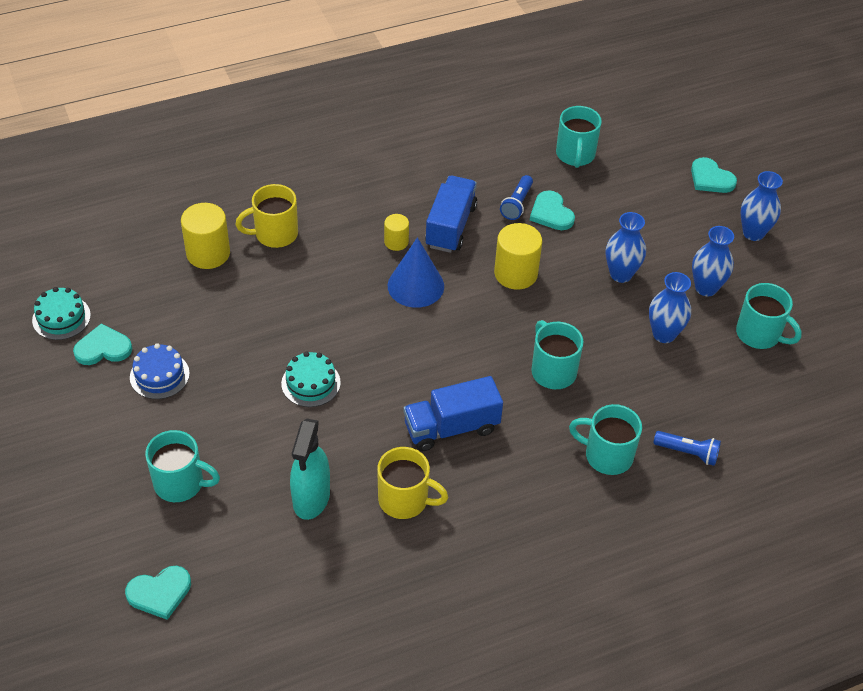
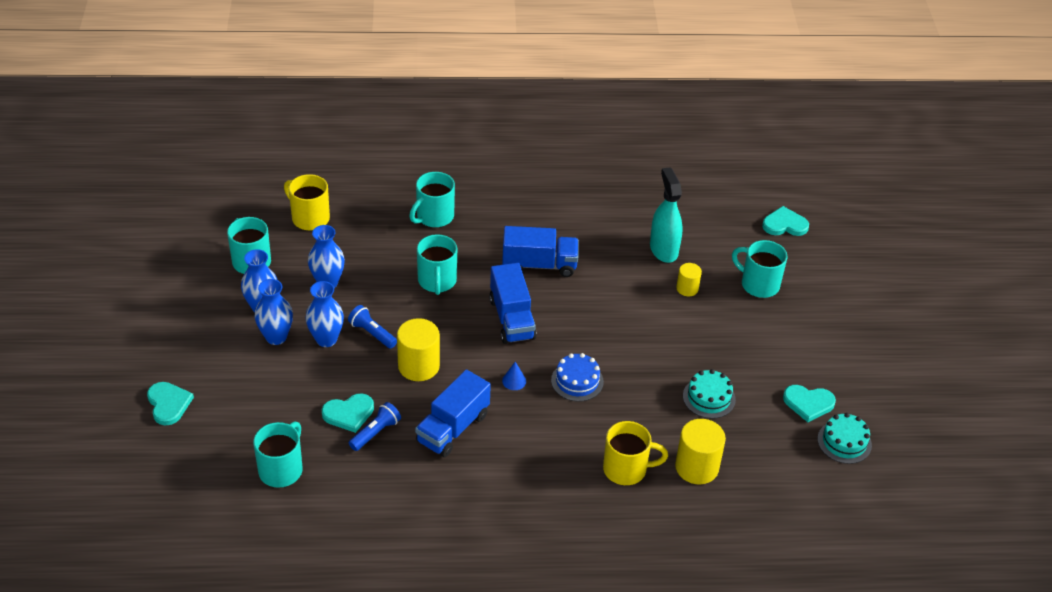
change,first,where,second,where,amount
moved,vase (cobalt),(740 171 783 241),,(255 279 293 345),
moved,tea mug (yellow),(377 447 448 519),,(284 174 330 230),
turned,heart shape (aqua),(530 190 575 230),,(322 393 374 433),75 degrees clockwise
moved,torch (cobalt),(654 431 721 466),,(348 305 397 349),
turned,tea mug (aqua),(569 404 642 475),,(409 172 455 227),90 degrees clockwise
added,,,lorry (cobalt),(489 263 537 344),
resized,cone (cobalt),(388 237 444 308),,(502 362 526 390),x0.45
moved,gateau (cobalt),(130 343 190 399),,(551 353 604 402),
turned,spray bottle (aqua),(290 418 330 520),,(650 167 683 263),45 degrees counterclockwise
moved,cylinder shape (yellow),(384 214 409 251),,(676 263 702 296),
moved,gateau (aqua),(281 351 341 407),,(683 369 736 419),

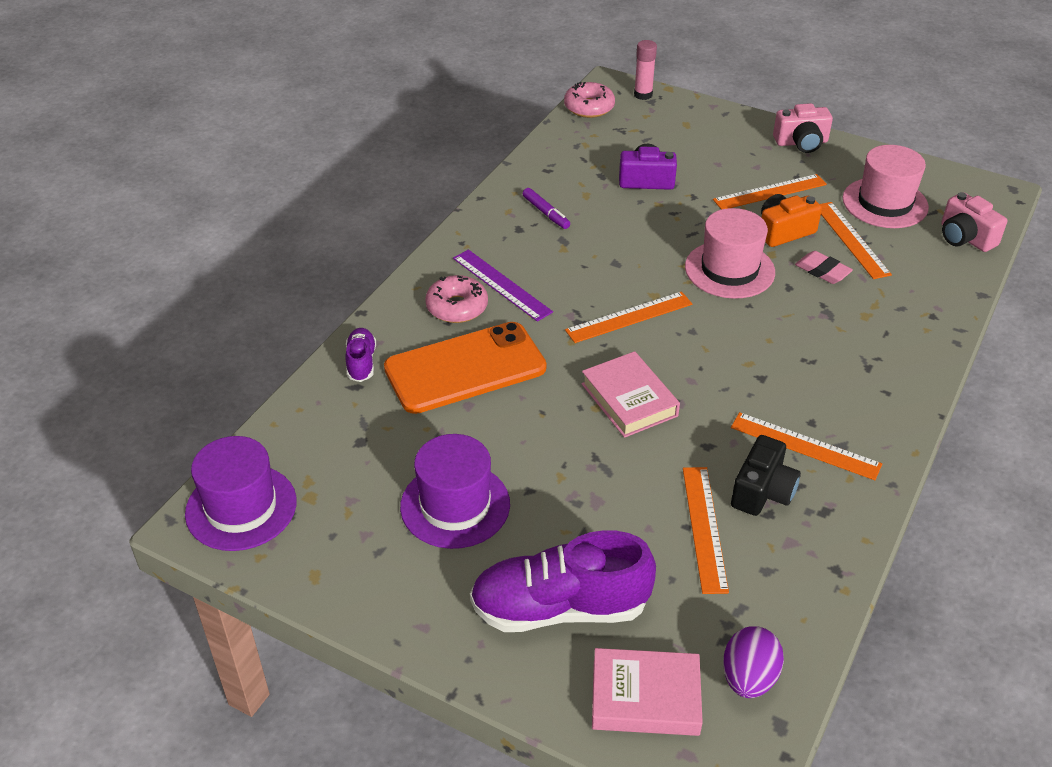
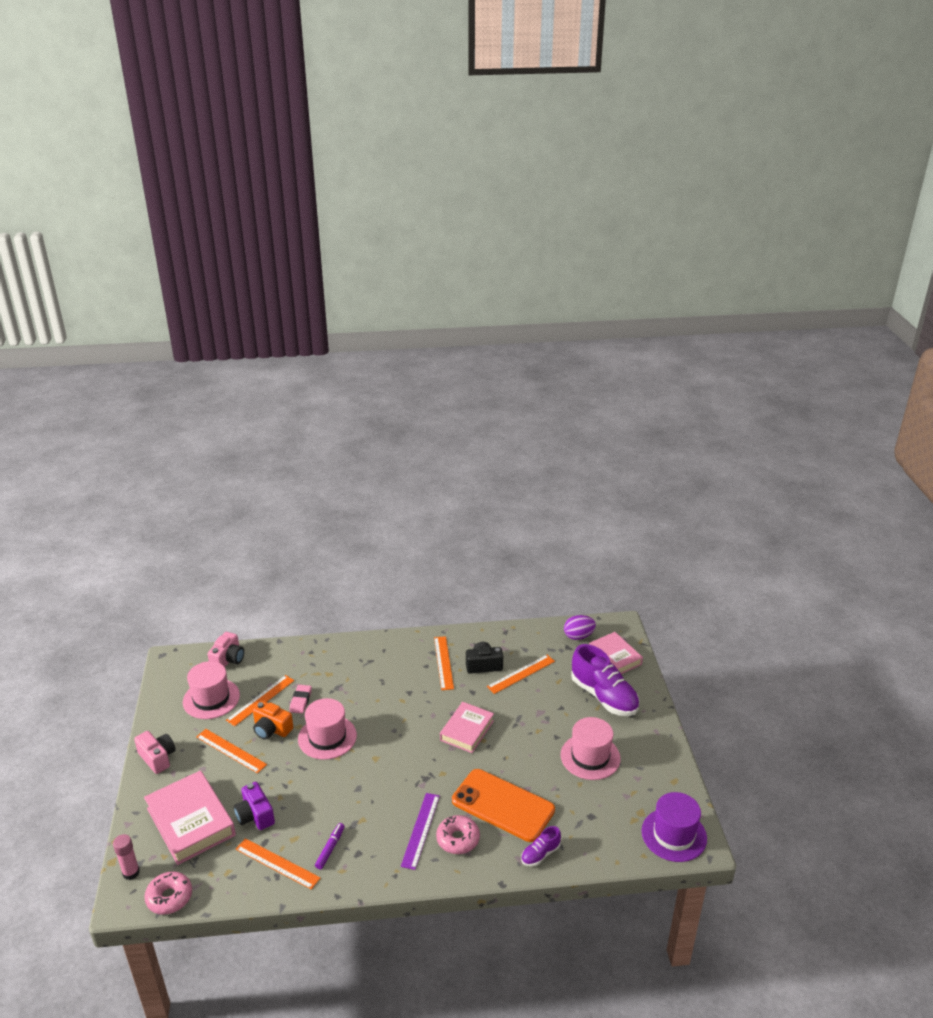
change,first,where,second,where,amount
added,,,book (rose-pink),(144 770 236 865),
moved,ruler (orange),(565 292 692 343),,(236 838 320 890),
recoloured,hat (royal purple),(400 434 510 549),hat (rose-pink),(561 717 620 780),

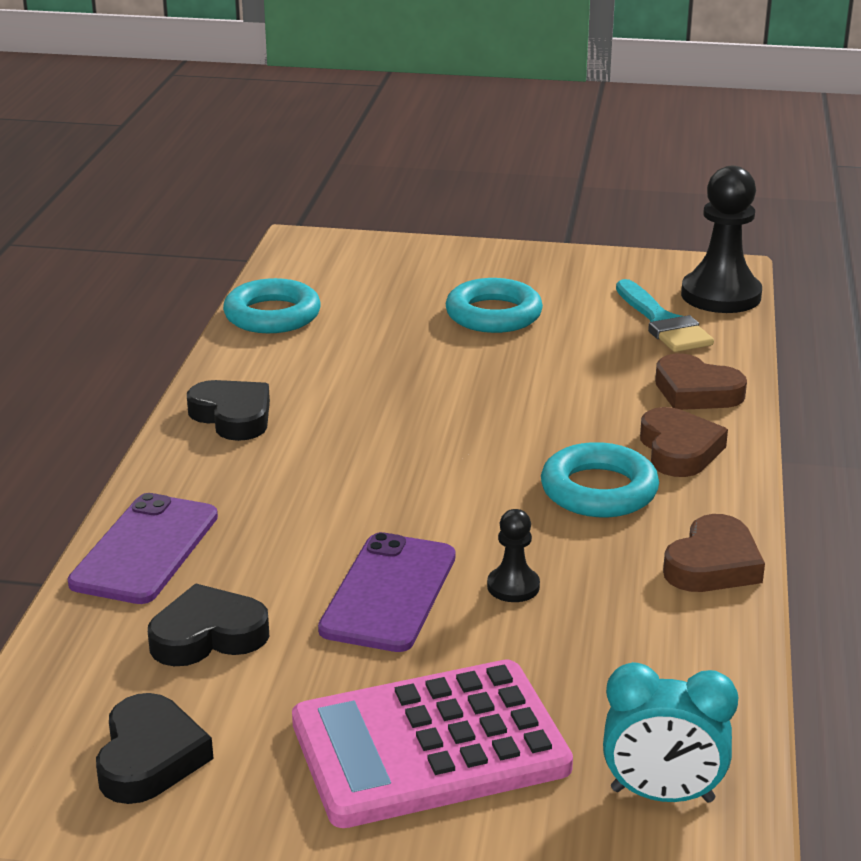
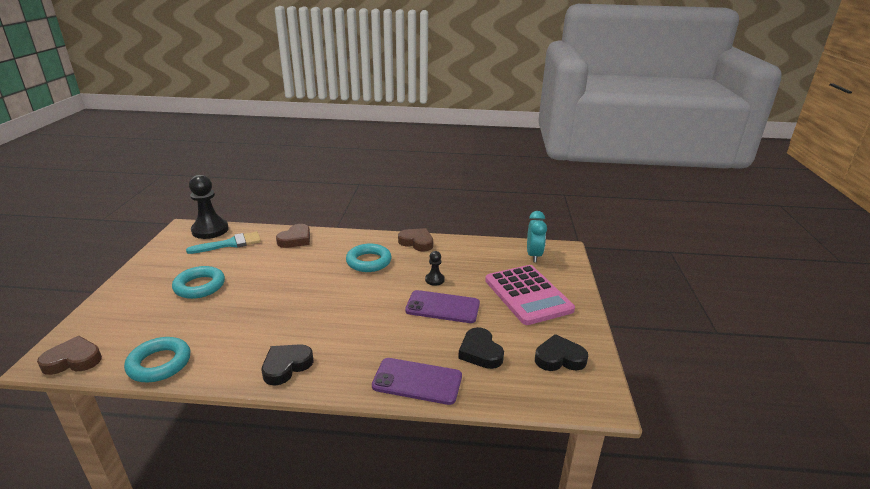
change,first,where,second,where,amount
moved,heart shape (dark brown),(640 407 728 477),,(37 336 102 375),

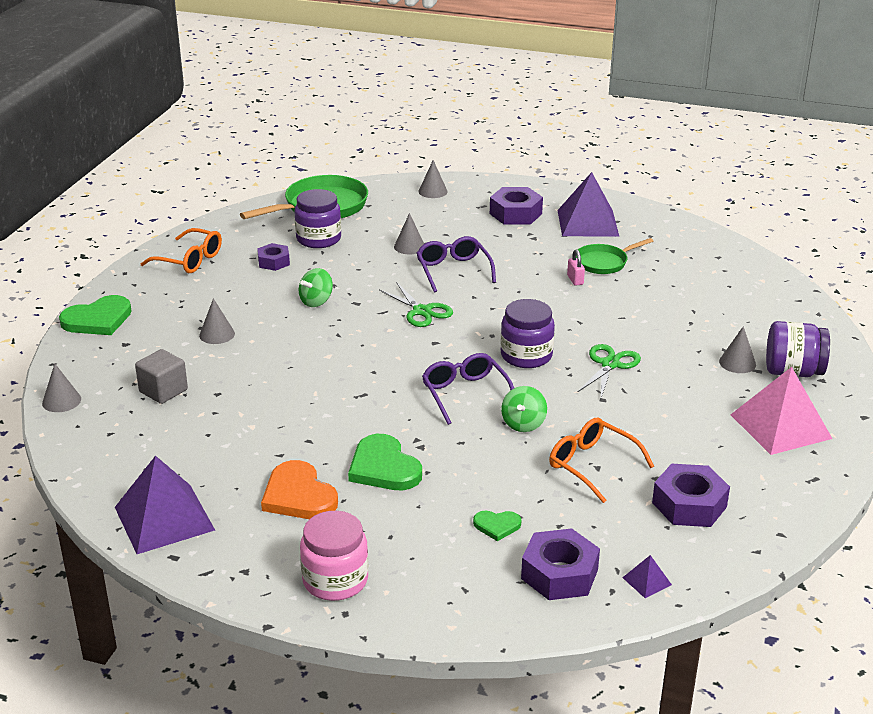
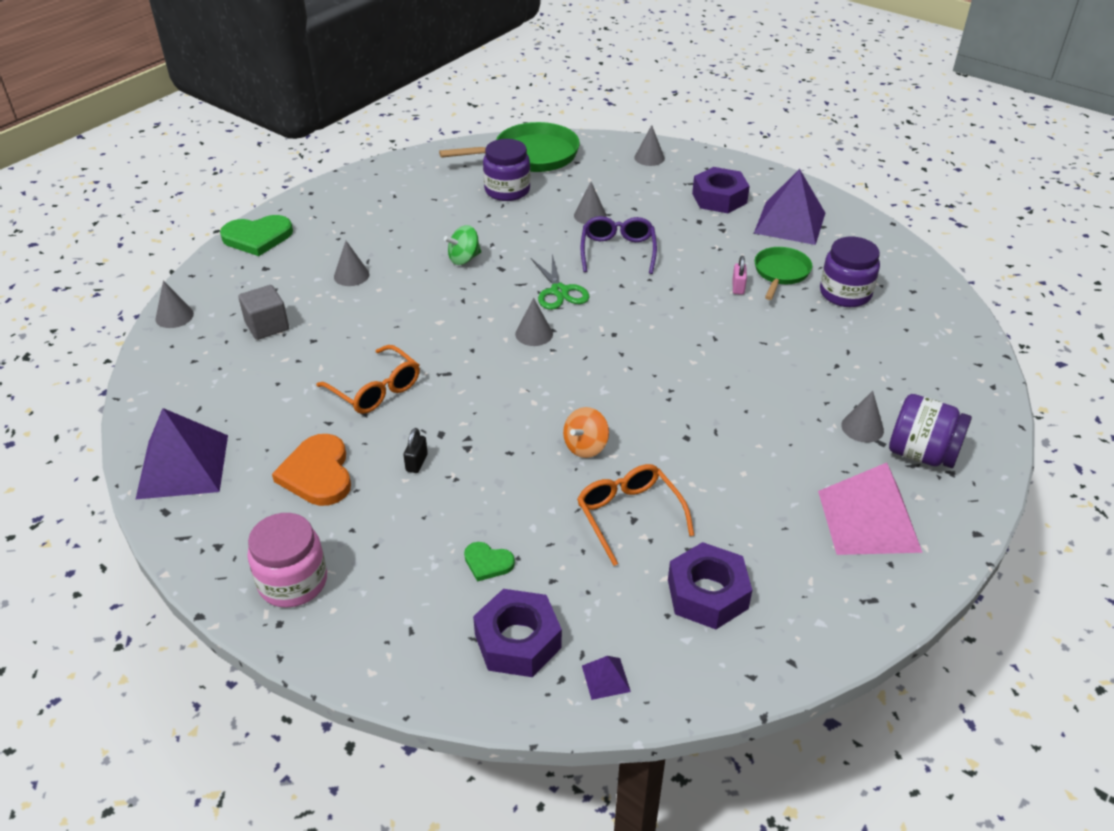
change,first,where,second,where,amount
moved,glasses (orange),(140 228 222 273),,(316 345 420 414),
replaced,heart shape (leaf-green),(348 434 422 490),padlock (black),(403 428 428 473),
added,,,cone (grey),(515 298 553 346),
recoloured,toy top (leaf-green),(501 386 547 432),toy top (orange),(563 407 609 458),
turned,pan (leaf-green),(576 238 653 274),,(755 247 812 300),120 degrees clockwise
moved,jam jar (royal purple),(501 299 555 368),,(820 237 880 307),
removed,nut (royal purple),(257 243 290 271),,,
removed,glasses (royal purple),(422 353 514 425),,,
removed,pair of scissors (leaf-green),(578 344 641 398),,,

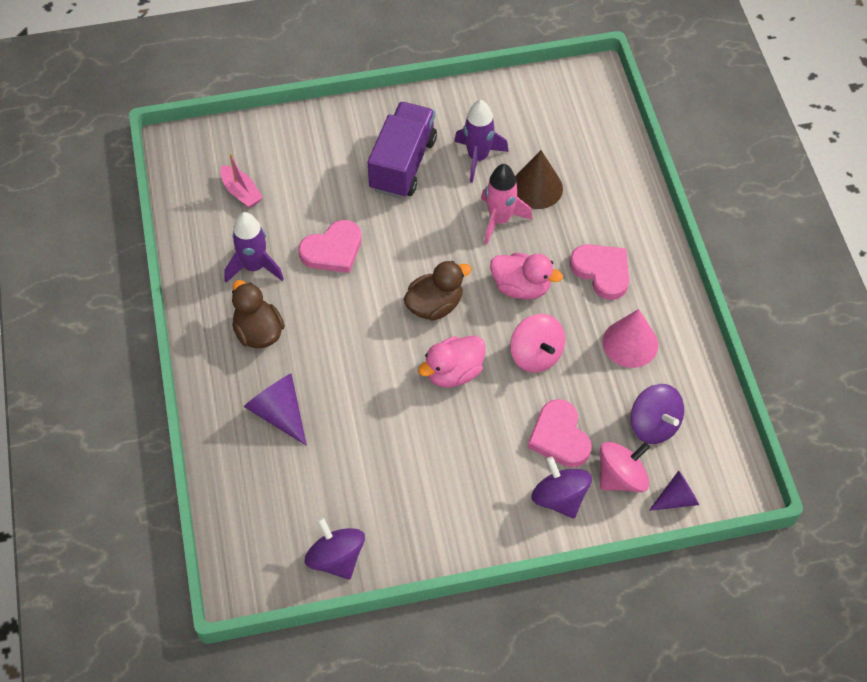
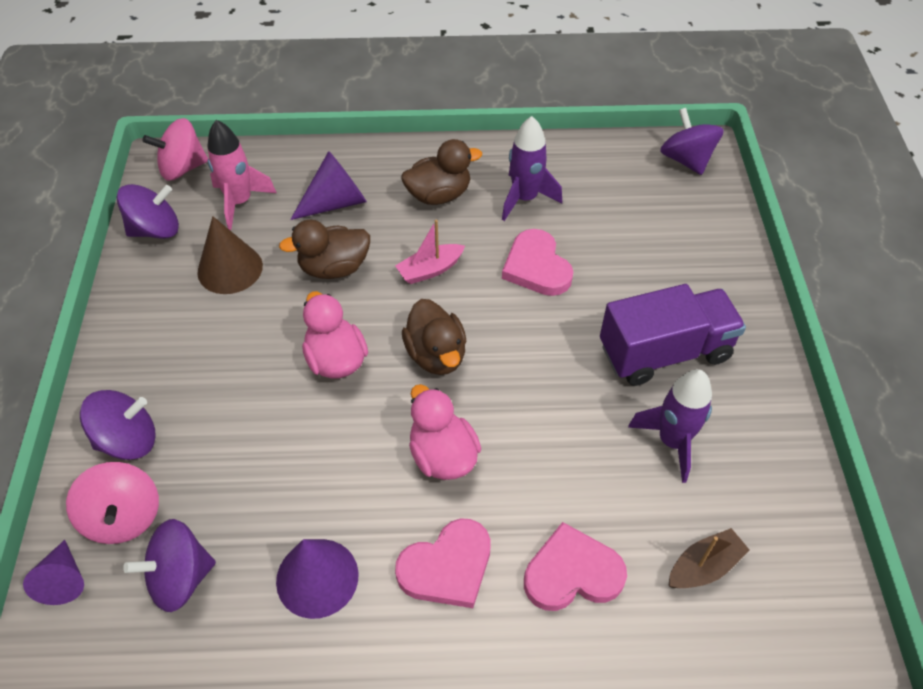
change,first,where,second,where,amount
moved,toy top (rose-pink),(510 314 565 373),,(142 118 208 181),
moved,cone (dark brown),(515 150 563 209),,(197 216 263 294),
moved,toy rocket (rose-pink),(481 164 532 244),,(207 120 277 230),
recoloured,cone (rose-pink),(603 309 658 368),cone (royal purple),(276 539 359 619),
added,,,duck (dark brown),(279 220 370 279),
moved,sailboat (rose-pink),(220 154 263 208),,(395 220 465 284),
turned,duck (rose-pink),(490 253 563 299),,(409 384 481 480),120 degrees clockwise
moved,heart shape (rose-pink),(528 399 592 467),,(524 522 627 611),
turned,lorry (royal purple),(367 102 437 198),,(600 284 746 386),45 degrees counterclockwise
added,,,toy top (royal purple),(660 108 724 175),
added,,,sailboat (dark brown),(668 528 750 588),

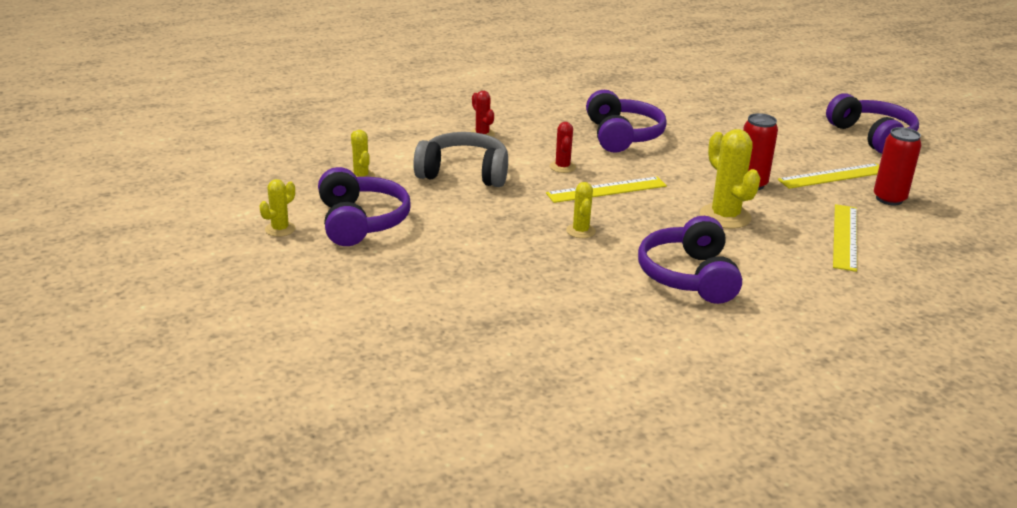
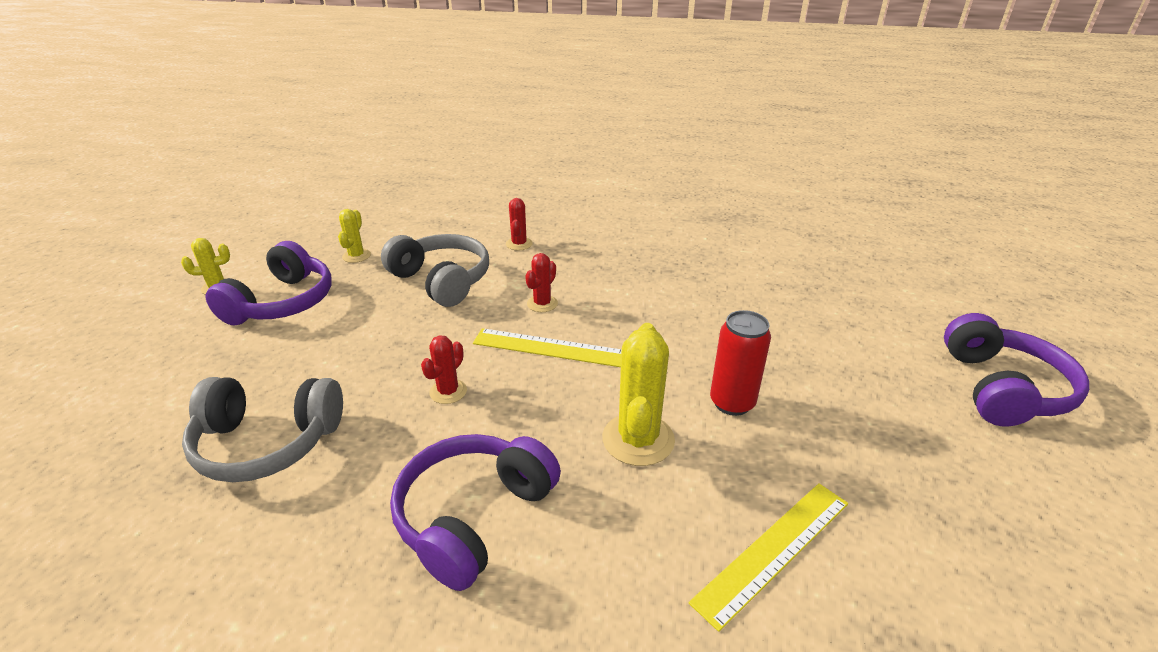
change,first,where,second,where,amount
added,,,over-ear headphones (grey),(182 377 343 482),
recoloured,prickly plant (yellow),(566 182 596 238),prickly plant (red),(421 335 467 404),
removed,over-ear headphones (royal purple),(586 90 667 153),,,
removed,ruler (yellow),(778 163 879 189),,,
removed,tin (red),(874 127 921 205),,,

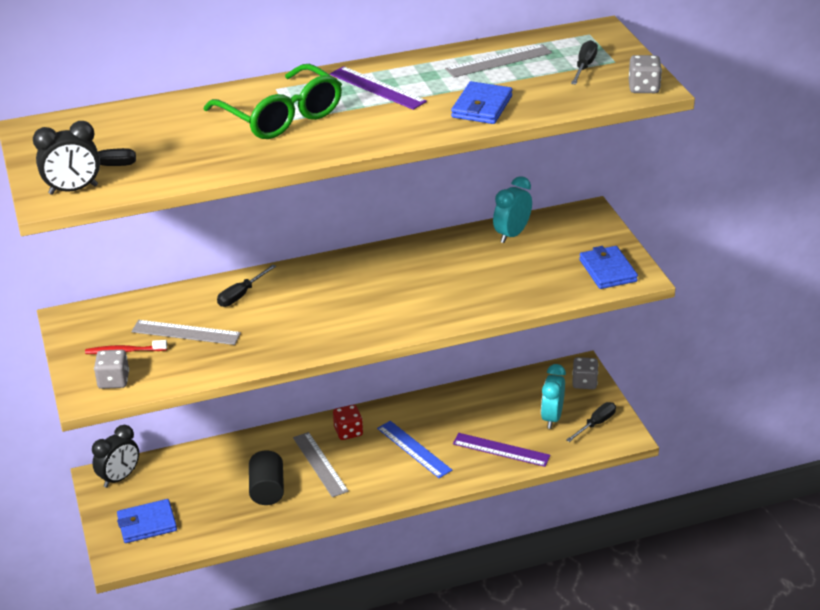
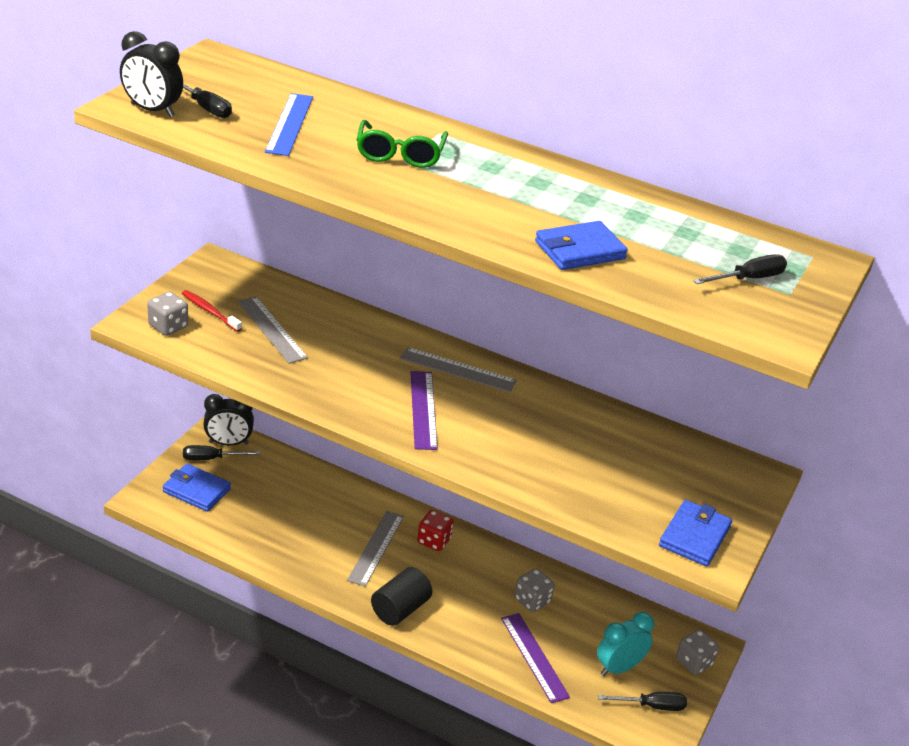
change,first,where,second,where,amount
moved,hand screwdriver (black),(217 265 276 307),,(183 445 260 460),
moved,ruler (cobalt),(377 421 452 478),,(265 93 313 156),
resized,glasses (leaf-green),(204 64 342 139),,(356 120 448 168),x0.66
moved,cylinder shape (black),(249 450 284 505),,(371 567 432 626),
moved,ruler (grey),(445 44 552 78),,(400 347 517 392),
moved,ruler (royal purple),(330 66 427 110),,(410 371 438 450),
moved,die (grey),(629 55 662 93),,(515 568 554 612),
removed,alarm clock (aqua),(493 176 532 243),,,

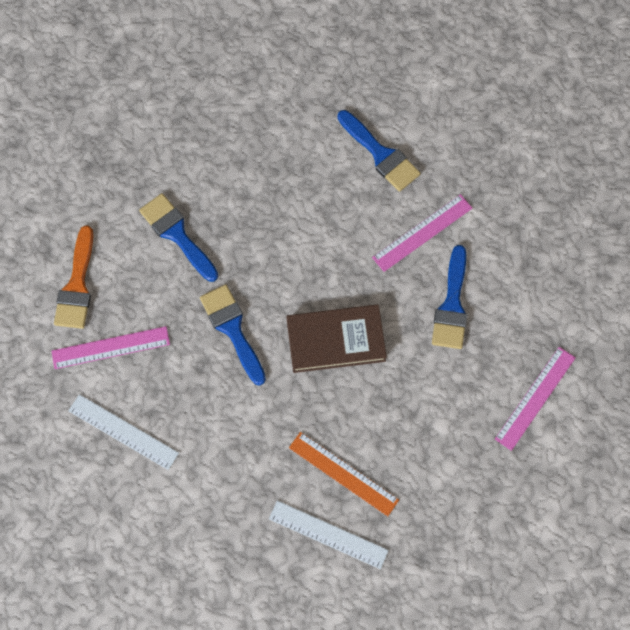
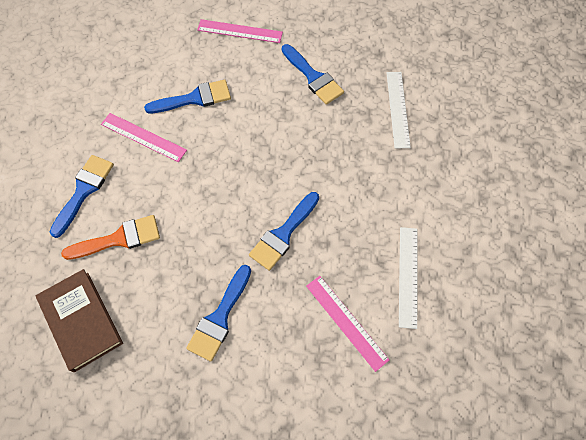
change,first,where,second,where,amount
moved,book (dark brown),(286 305 387 373),,(36 269 123 372),
moved,paint brush (orange),(54 225 94 329),,(61 215 160 260),
added,,,paint brush (cobalt),(282 44 344 105),
removed,ruler (orange),(289 432 399 516),,,

